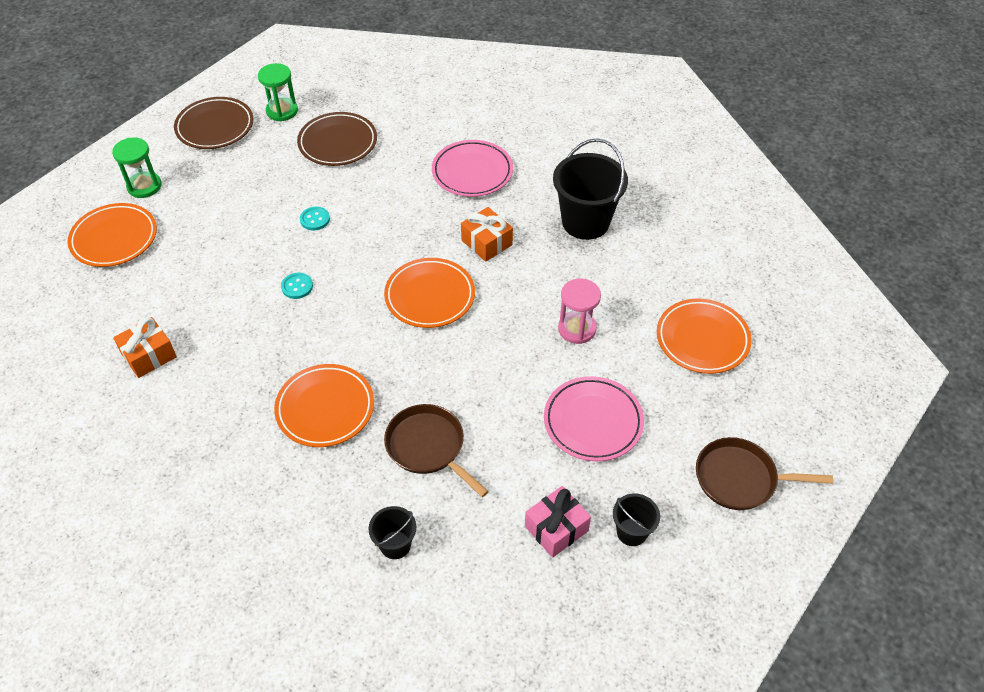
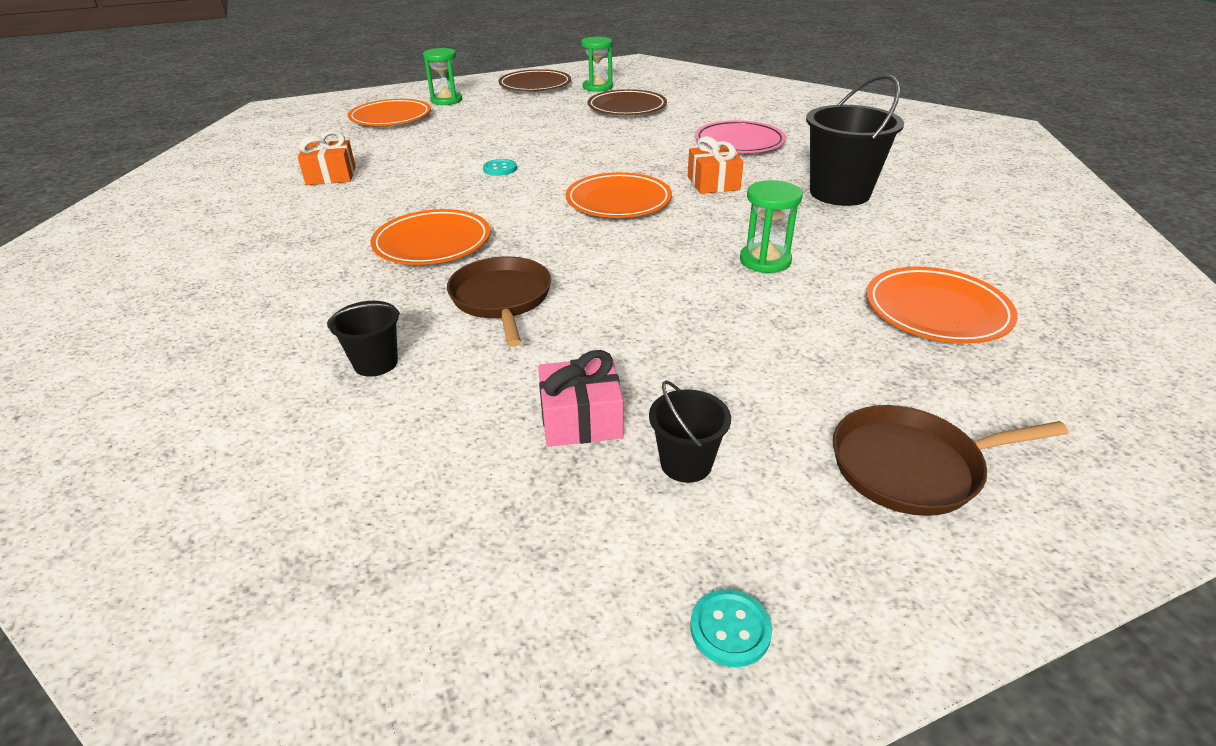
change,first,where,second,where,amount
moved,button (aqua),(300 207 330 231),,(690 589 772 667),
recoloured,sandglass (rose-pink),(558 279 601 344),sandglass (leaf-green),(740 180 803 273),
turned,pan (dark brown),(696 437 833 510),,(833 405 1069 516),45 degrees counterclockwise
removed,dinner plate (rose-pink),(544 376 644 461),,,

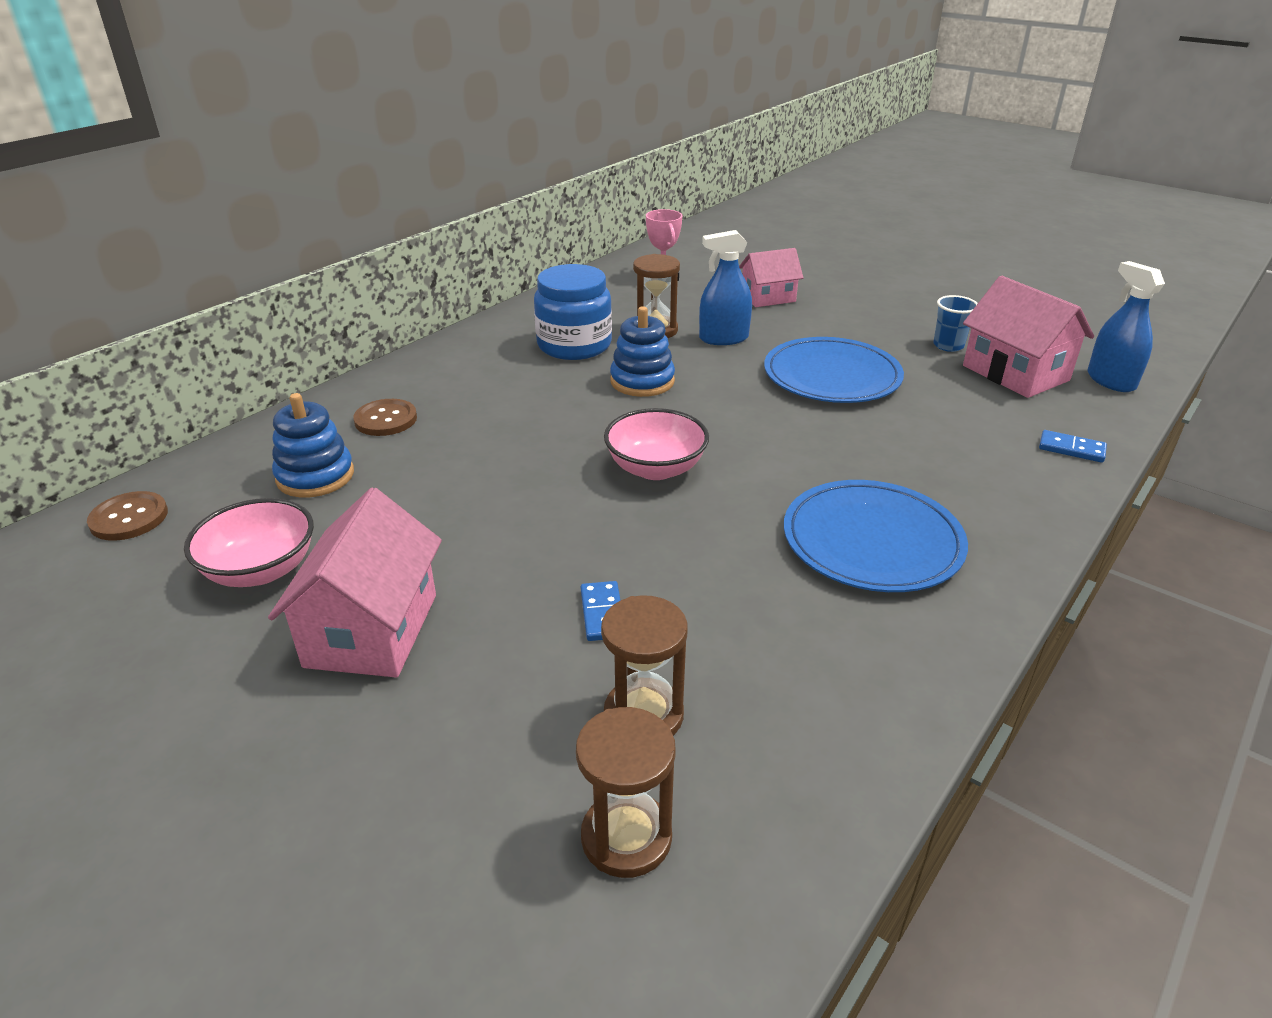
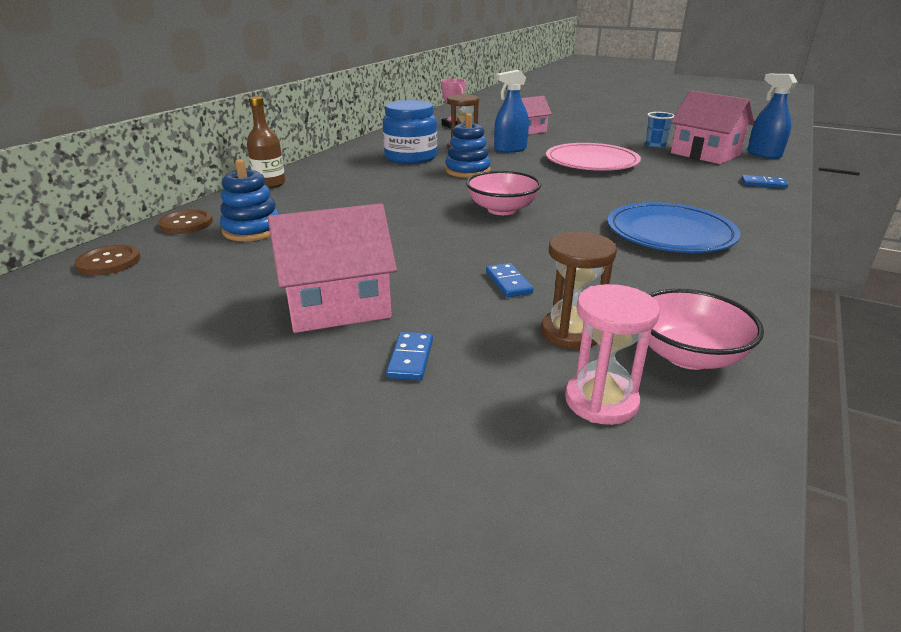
change,first,where,second,where,amount
moved,button (dark brown),(353 399 417 436),,(158 209 213 234),
added,,,flask (dark brown),(247 96 285 188),
turned,cottage (rose-pink),(268 488 442 678),,(268 203 397 333),75 degrees clockwise
added,,,domino tile (cobalt),(386 332 433 380),
recoloured,dinner plate (cobalt),(764 337 904 403),dinner plate (rose-pink),(546 143 641 171),
recoloured,sandglass (dark brown),(576 707 676 878),sandglass (rose-pink),(565 284 660 425),
moved,bowl (rose-pink),(184 498 314 587),,(648 289 764 370),

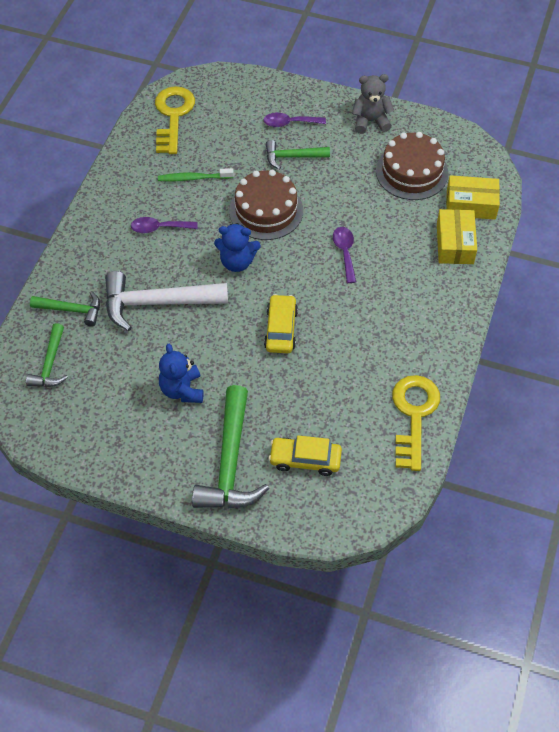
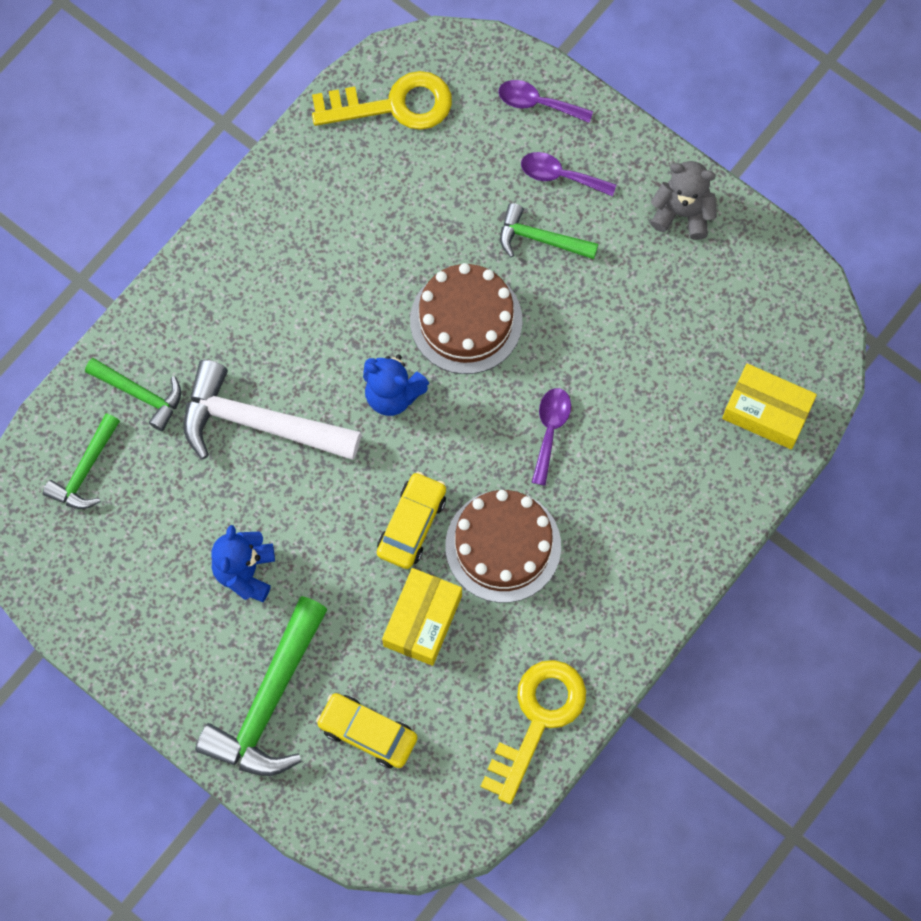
change,first,where,second,where,amount
turned,door key (yellow),(155 86 195 154),,(312 71 452 130),60 degrees clockwise
moved,package (yellow),(437 209 477 264),,(382 568 462 666),
moved,gateau (dark brown),(376 132 448 200),,(445 490 561 603),
moved,teaspoon (royal purple),(131 217 198 233),,(498 80 593 123),
removed,dental brush (leaf-green),(158 168 234 182),,,

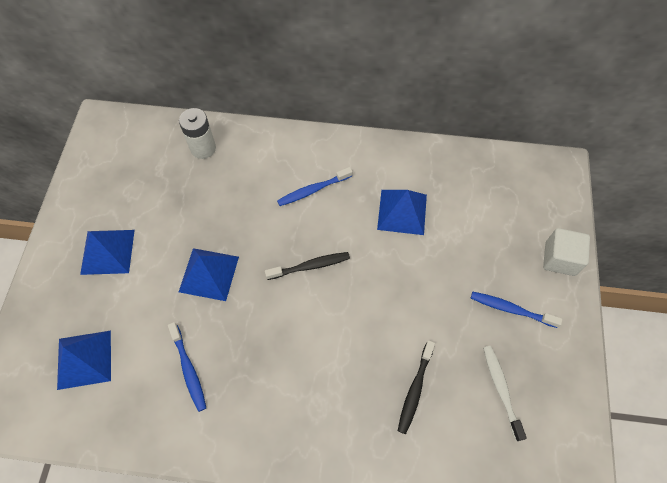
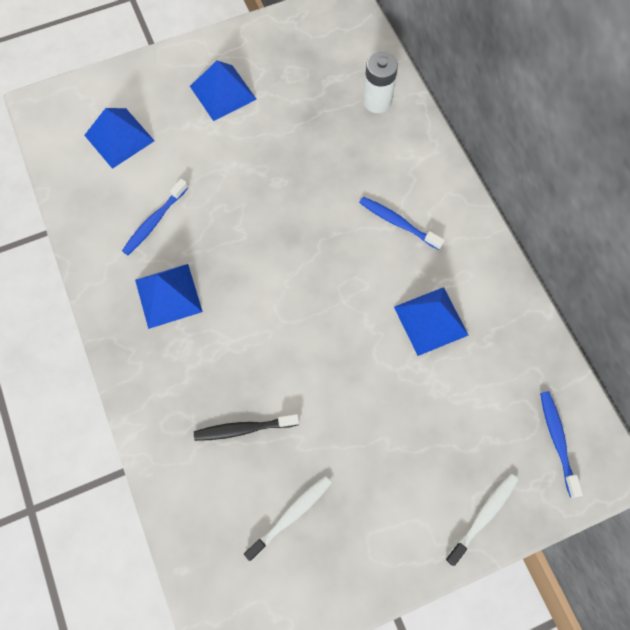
change,first,where,second,where,amount
moved,pyramid shape (cobalt),(179 248 239 301),,(135 264 203 329),
replaced,cube (snow-white),(543 228 590 276),dental brush (snow-white),(445 474 518 566),
moved,dental brush (cobalt),(471 292 562 328),,(540 391 583 498),
removed,dental brush (black),(265 252 350 280),,,

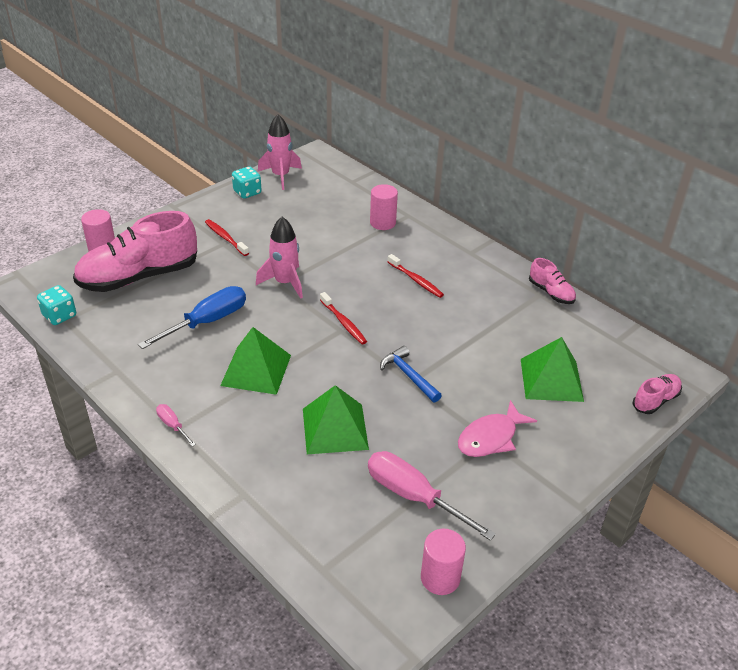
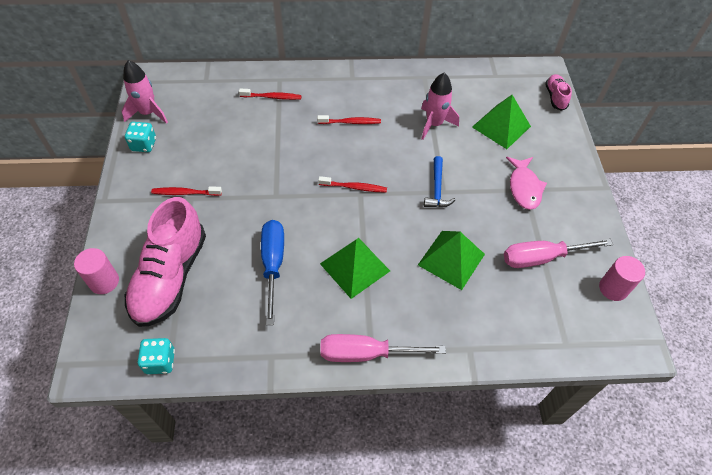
change,first,where,second,where,amount
replaced,cylinder shape (rose-pink),(370 184 398 230),dental brush (red),(239 89 301 100),
resized,hand screwdriver (rose-pink),(156 404 196 447),,(320 334 446 362),x2.09
moved,toy rocket (rose-pink),(256 217 303 299),,(421 72 459 140),
turned,carpenter's hammer (cobalt),(380 346 442 403),,(424 156 456 207),90 degrees counterclockwise
removed,shoe (rose-pink),(529 258 576 304),,,

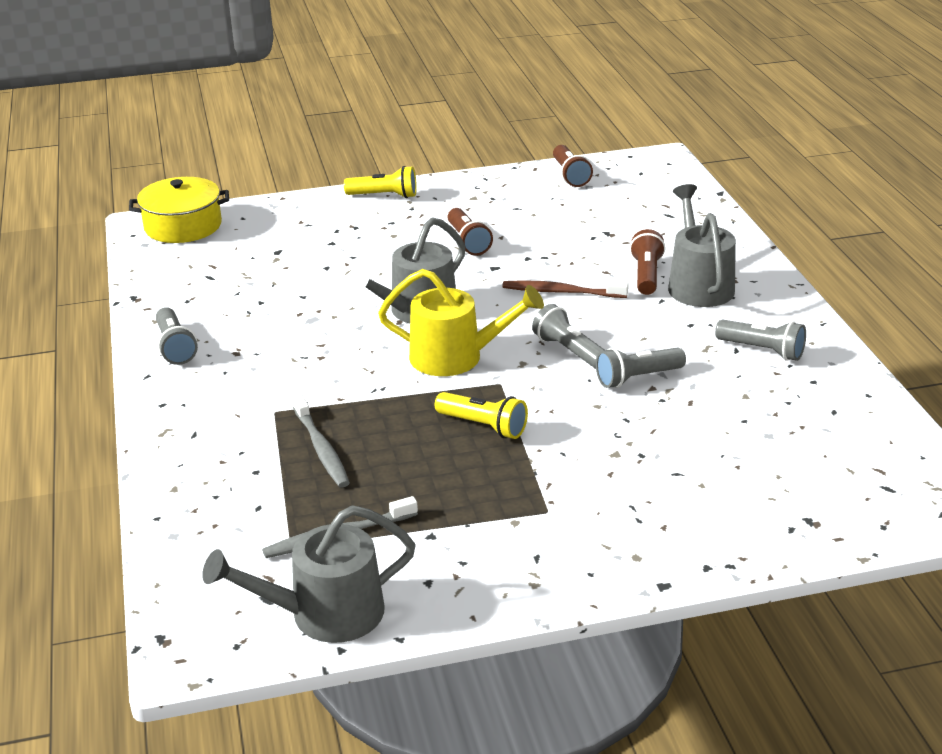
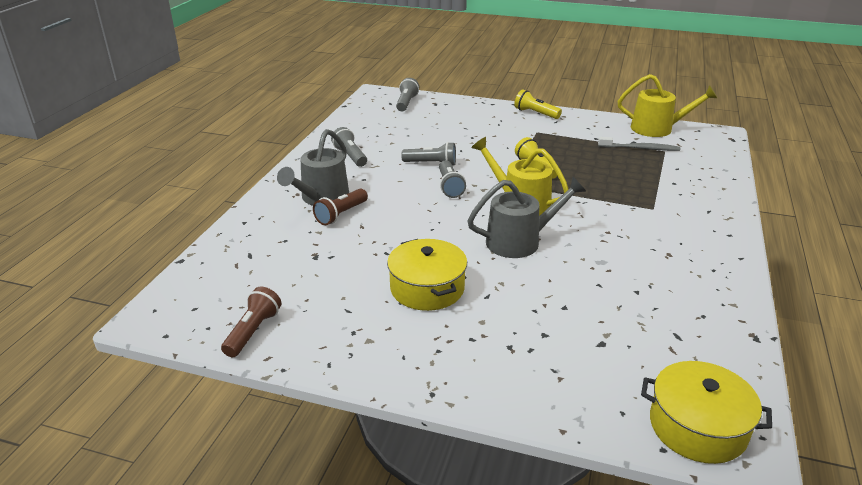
change,first,where,second,where,amount
replaced,torch (dark brown),(447 208 493 256),stockpot (yellow),(387 239 467 311),
moved,torch (grey),(156 307 198 365),,(396 78 419 111),
moved,torch (yellow),(344 166 417 198),,(514 90 562 119),
recoloured,sprinkling can (grey),(202 505 416 643),sprinkling can (yellow),(618 74 717 137),
removed,dental brush (grey),(293 394 350 488),,,
removed,dental brush (dark brown),(503 280 629 298),,,

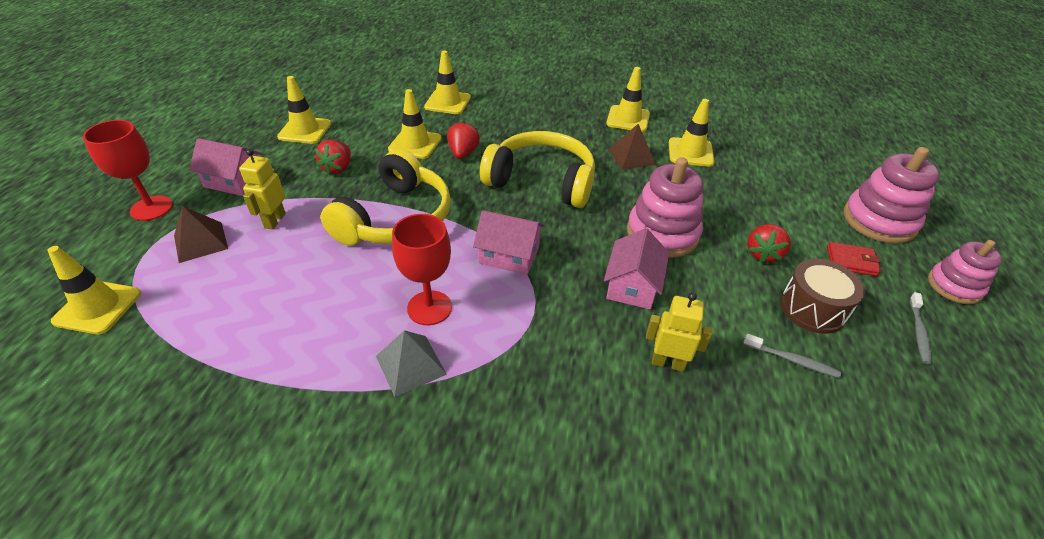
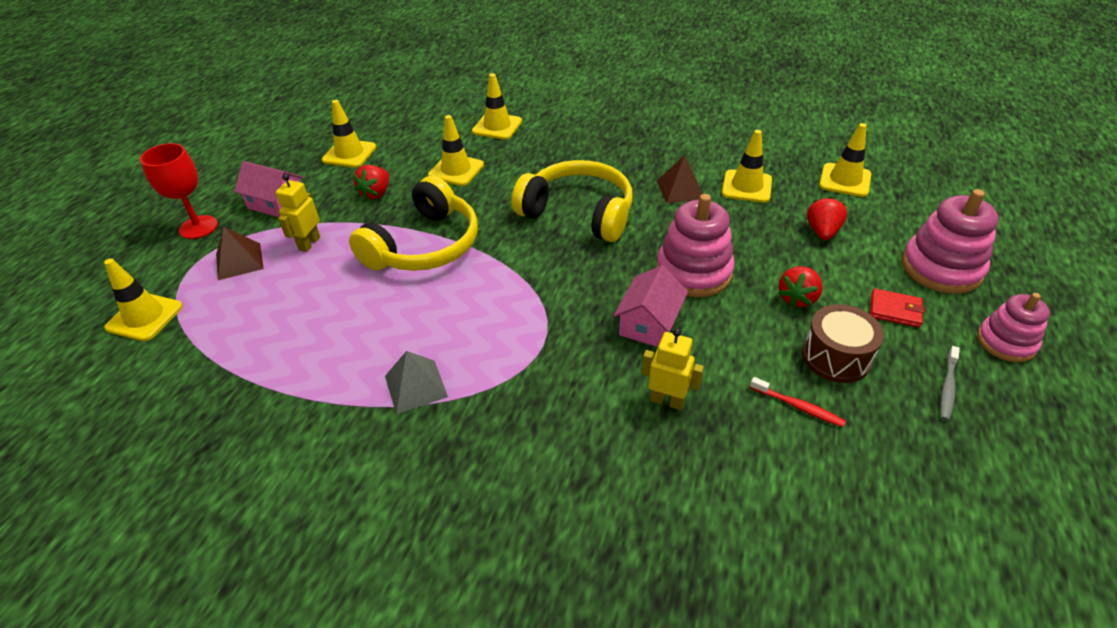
change,first,where,second,where,amount
recoloured,dental brush (grey),(743 334 841 378),dental brush (red),(750 377 846 427),
moved,strawberry (red),(447 121 480 159),,(807 197 847 240),
moved,traffic cone (yellow),(606 67 650 132),,(819 123 871 197),
removed,chalice (red),(392 214 452 325),,,
removed,cottage (rose-pink),(473 210 545 275),,,

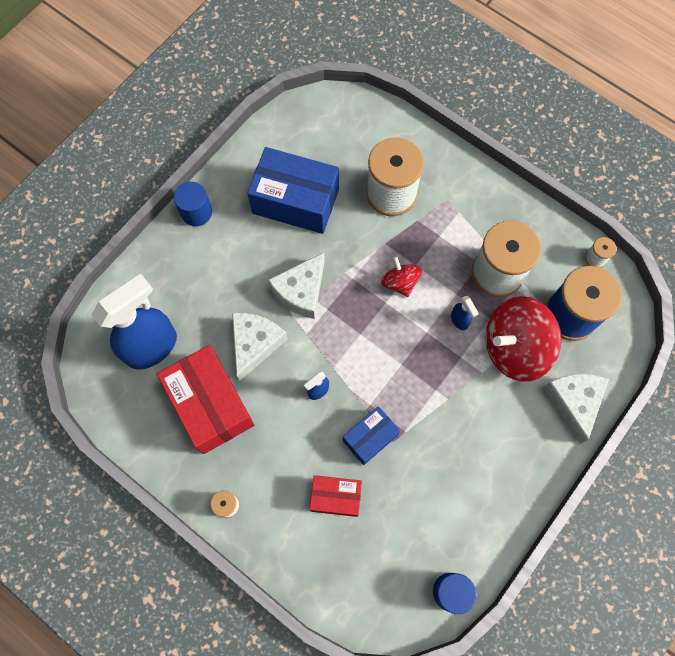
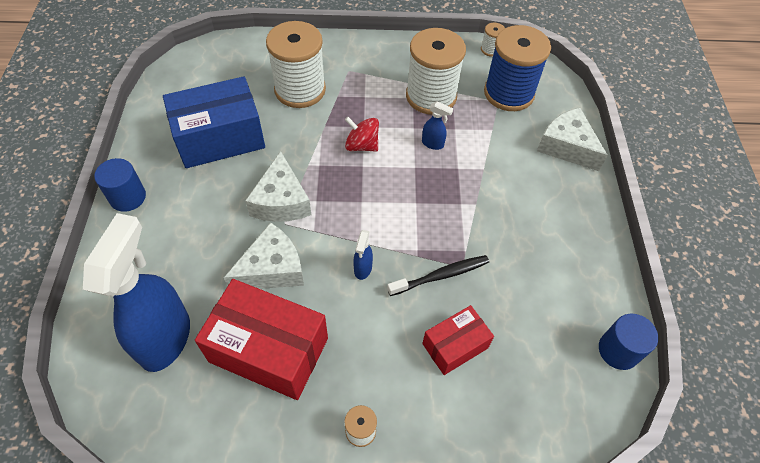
change,first,where,second,where,amount
turned,cheese (snow-white),(232 313 288 381),,(224 222 304 289),75 degrees clockwise
replaced,package (cobalt),(343 406 400 465),dental brush (black),(387 255 489 296),
removed,toy top (red),(485 296 561 382),,,

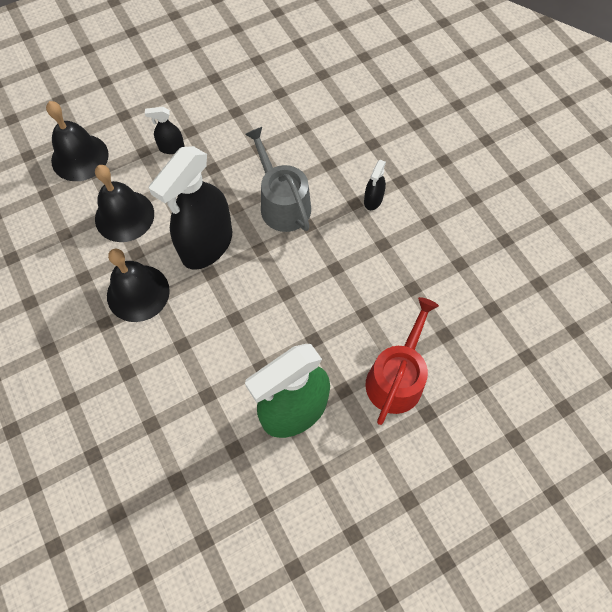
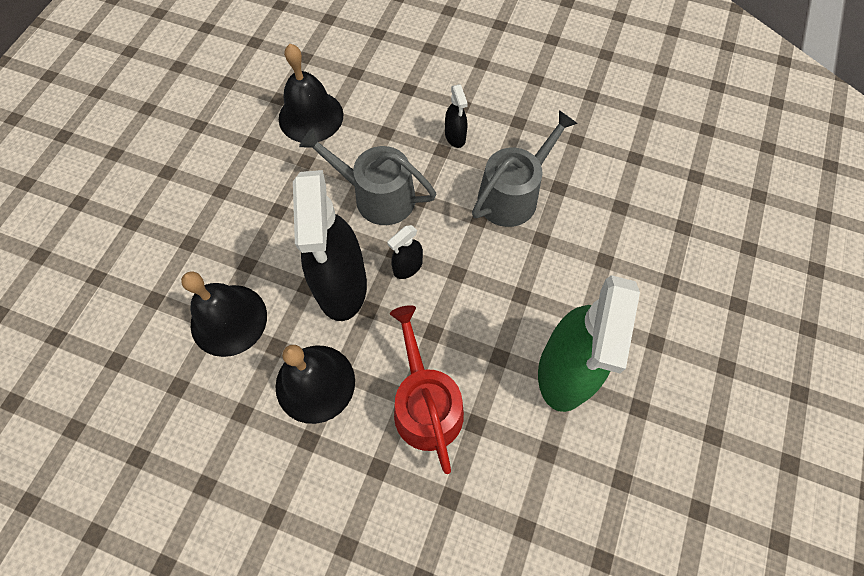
change,first,where,second,where,amount
moved,school bell (black),(46 101 109 181),,(279 44 344 142),
moved,spray bottle (black),(145 107 185 154),,(387 225 423 279),
moved,sprinkling can (red),(366 297 439 425),,(390 305 464 474),
added,,,sprinkling can (grey),(472 110 578 227),

